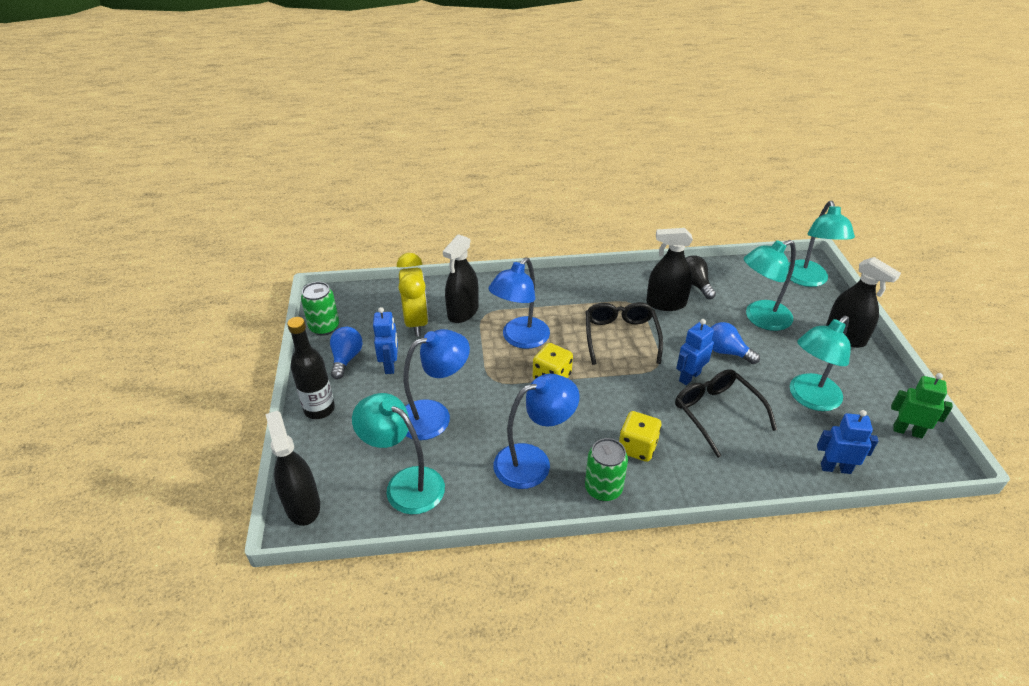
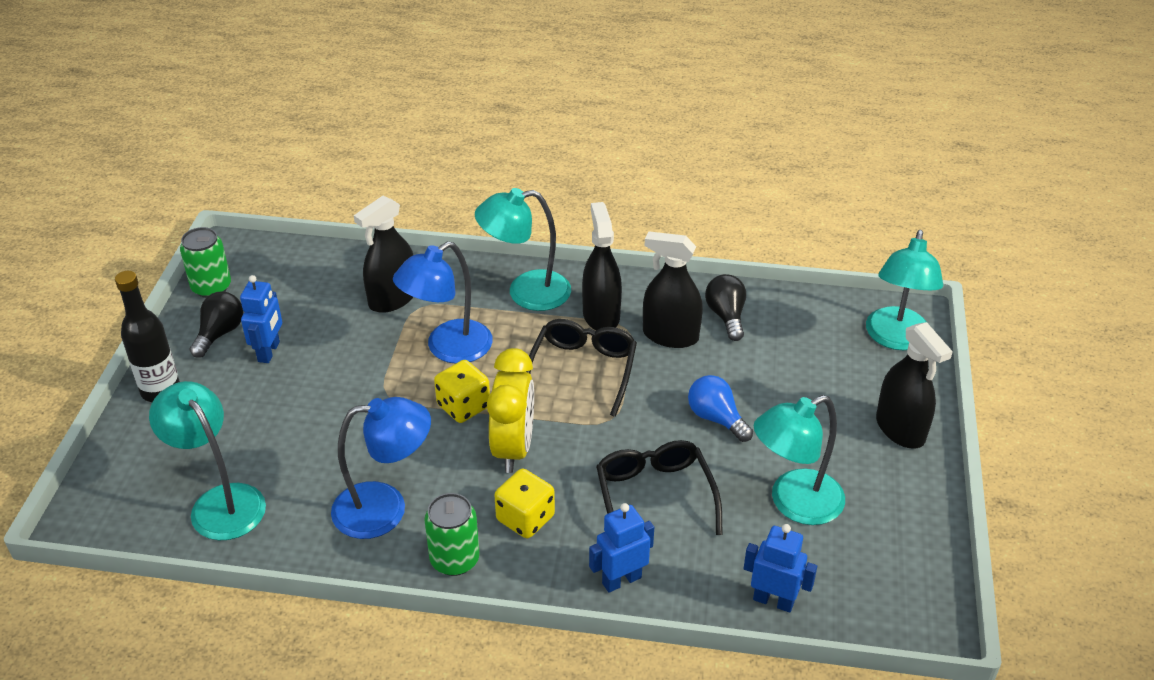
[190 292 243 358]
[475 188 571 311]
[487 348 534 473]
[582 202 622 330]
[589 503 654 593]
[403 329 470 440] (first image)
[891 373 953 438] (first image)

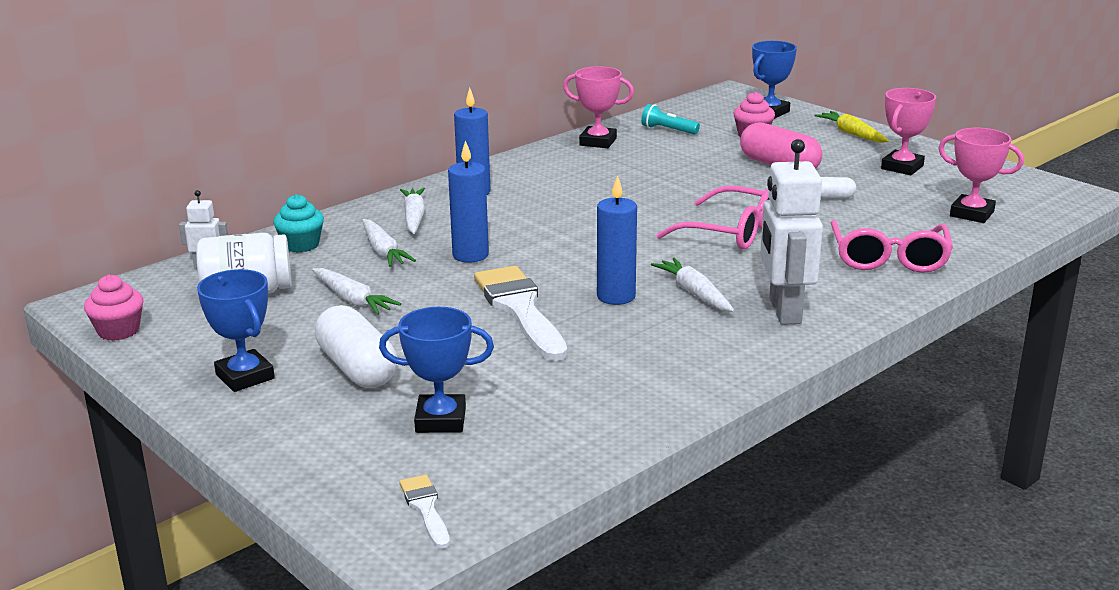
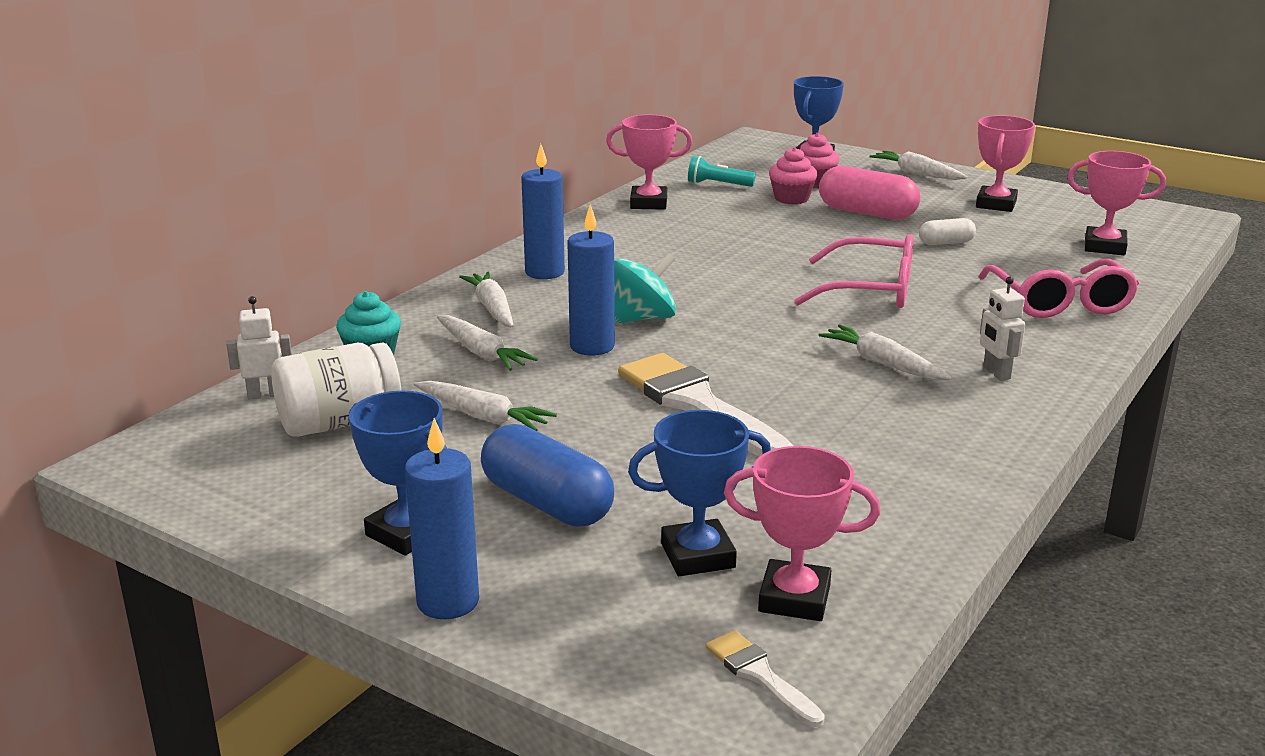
[405 418 479 619]
[481 424 614 526]
[614 253 676 324]
[724 446 880 621]
[769 147 818 204]
[870 151 968 180]
[980 277 1026 381]

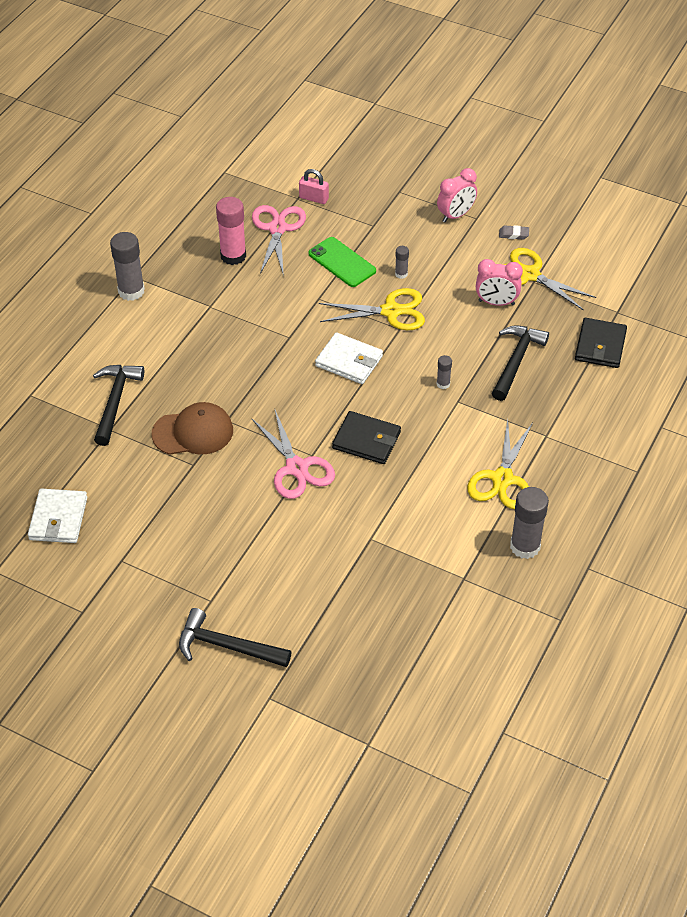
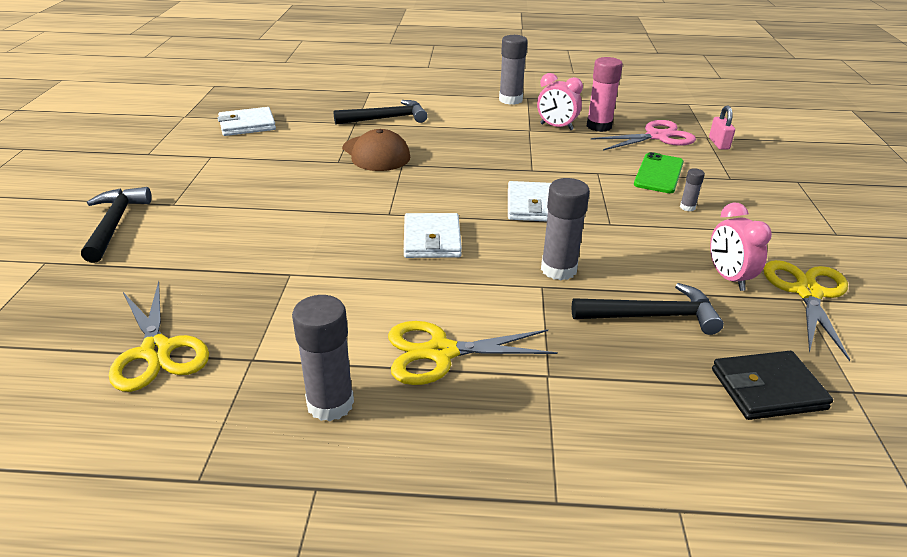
[109 281 209 392]
[404 213 462 258]
[537 73 583 130]
[541 178 590 280]
[252 410 335 499] (first image)
[499 225 529 239] (first image)

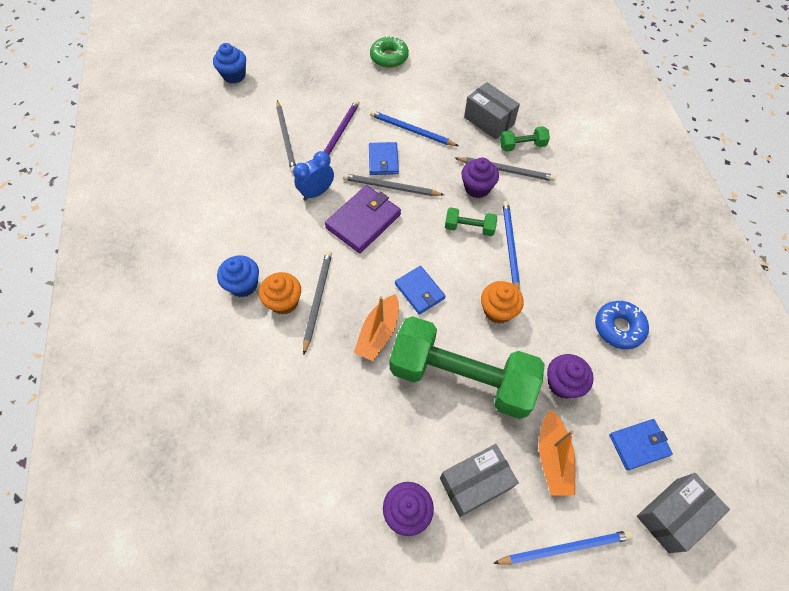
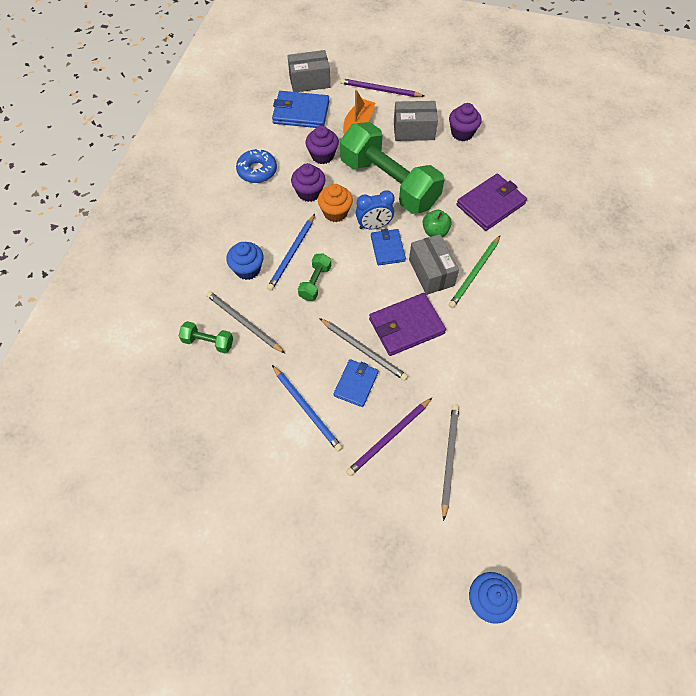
[226 242 264 280]
[272 91 329 128]
[291 163 325 202]
[298 254 331 301]
[340 78 424 97]
[356 190 395 229]
[409 234 459 295]
[423 210 452 237]
[449 236 500 308]
[457 174 527 231]
[259 272 301 315] (first image)
[370 35 409 68] (first image)

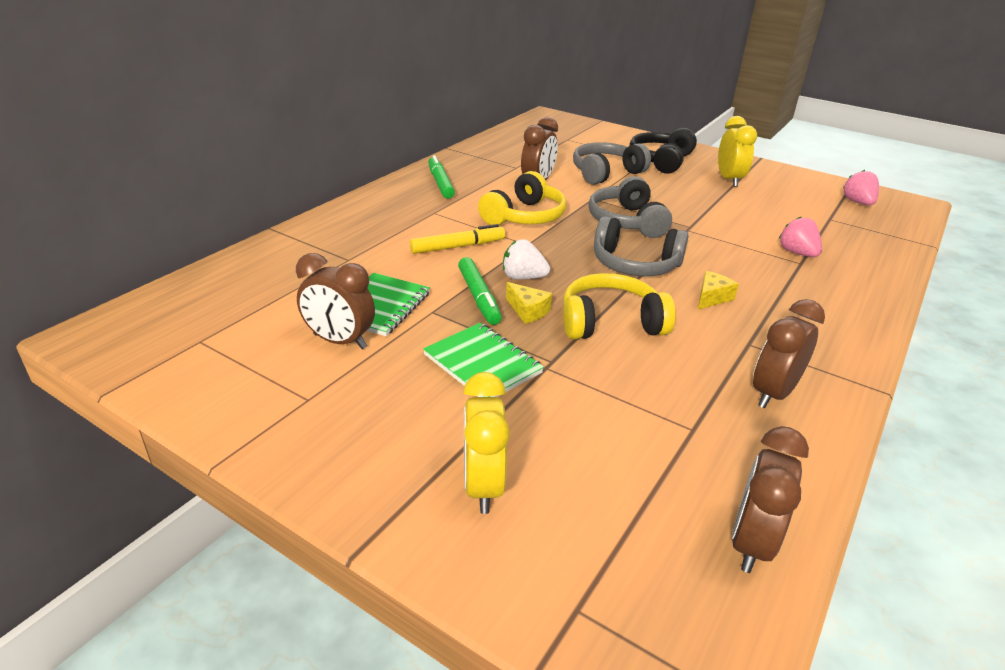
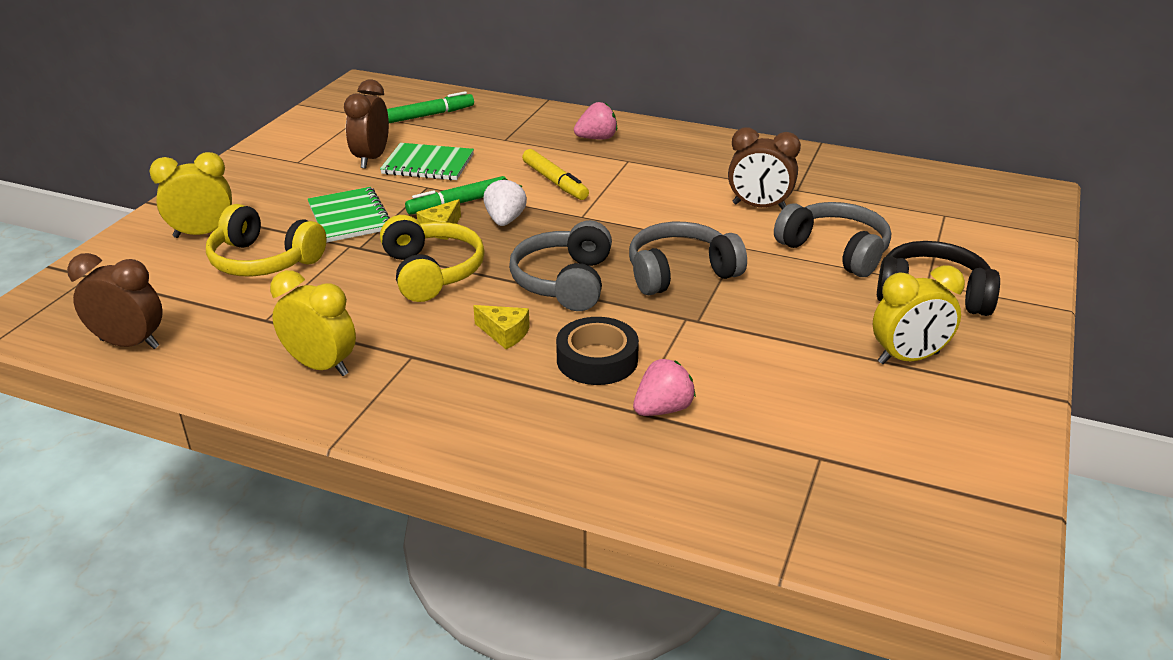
[206 204 327 276]
[270 270 356 376]
[307 187 390 243]
[387 91 474 123]
[556 317 639 385]
[574 102 617 139]

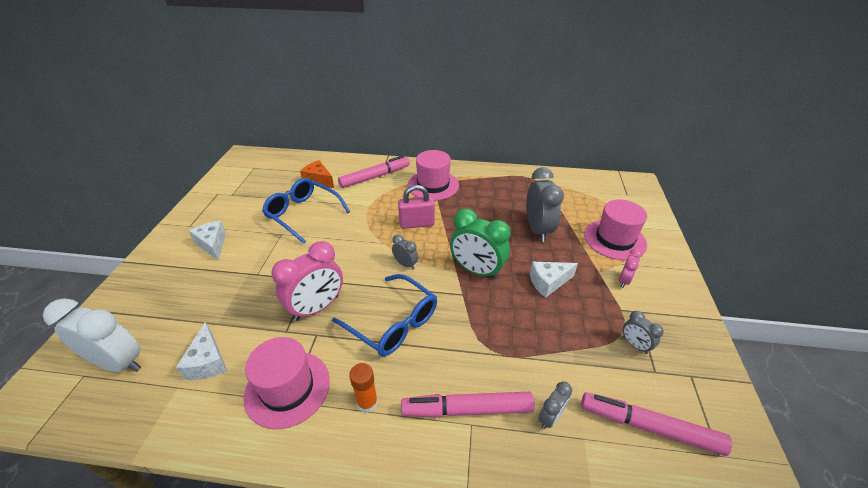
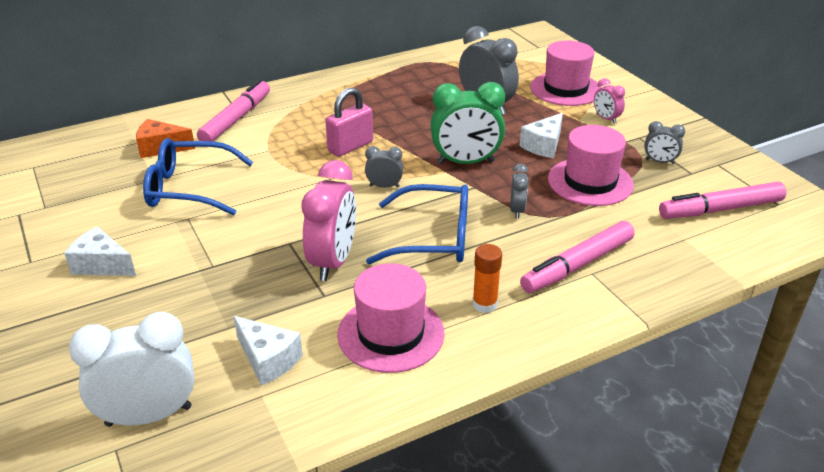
[510 164 528 219]
[548 125 634 206]
[594 78 625 124]

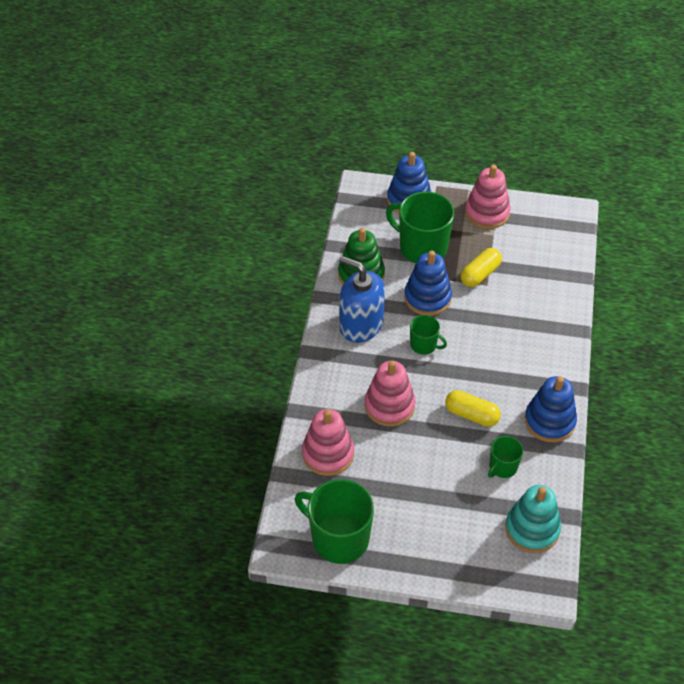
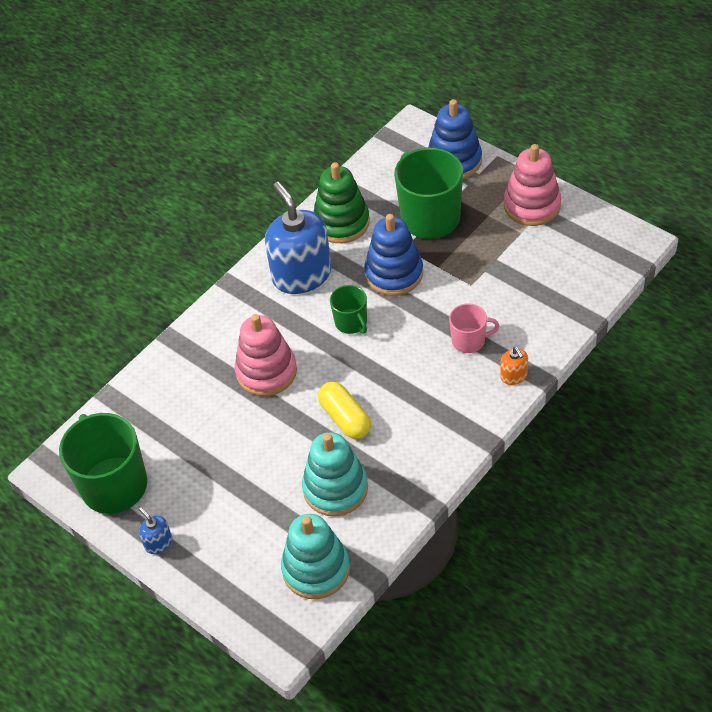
[139 507 172 554]
[302 432 368 516]
[449 303 499 353]
[500 347 528 385]
[302 409 354 476] (first image)
[461 248 502 287] (first image)
[525 376 577 442] (first image)

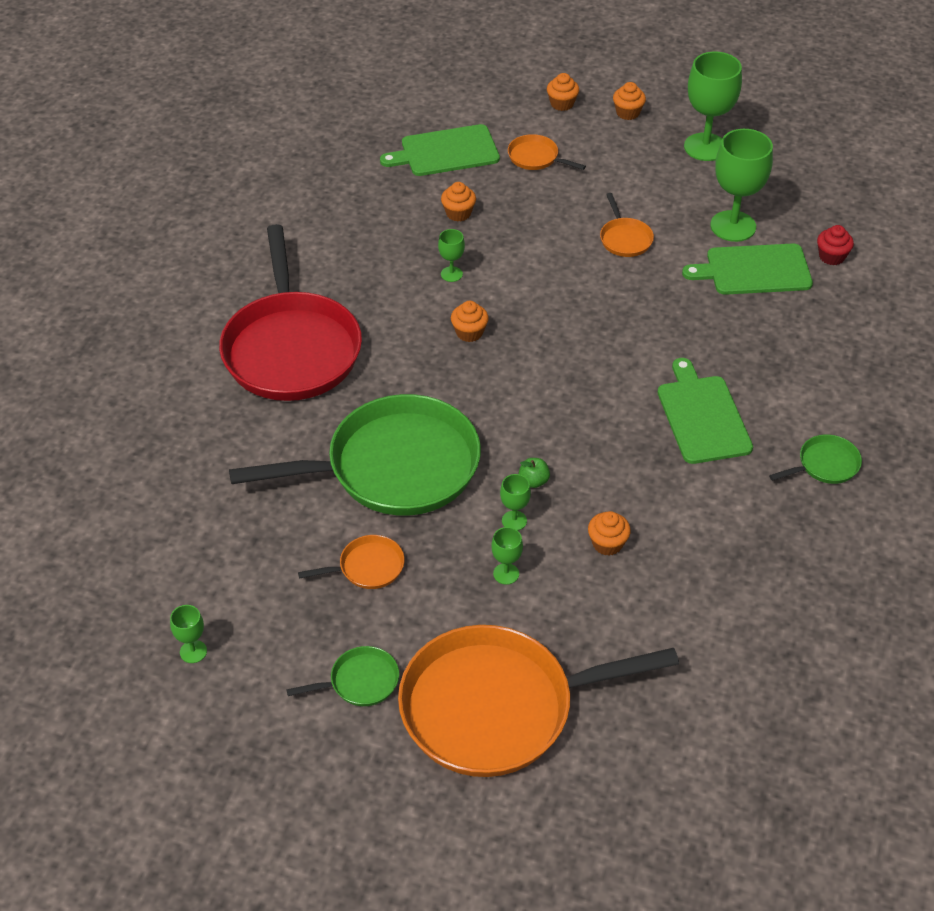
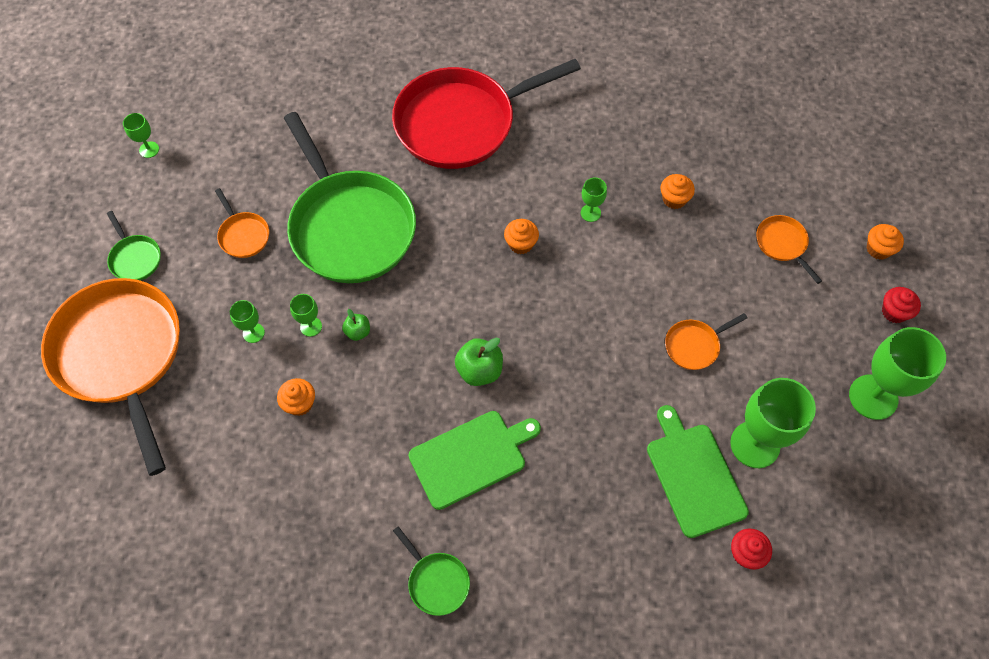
[455 337 503 386]
[756 215 822 284]
[882 287 921 323]
[380 124 500 176] (first image)

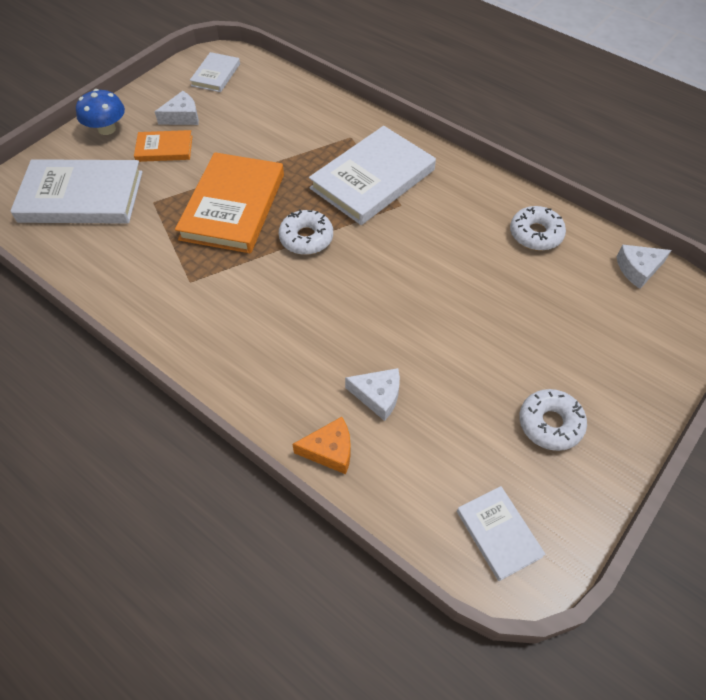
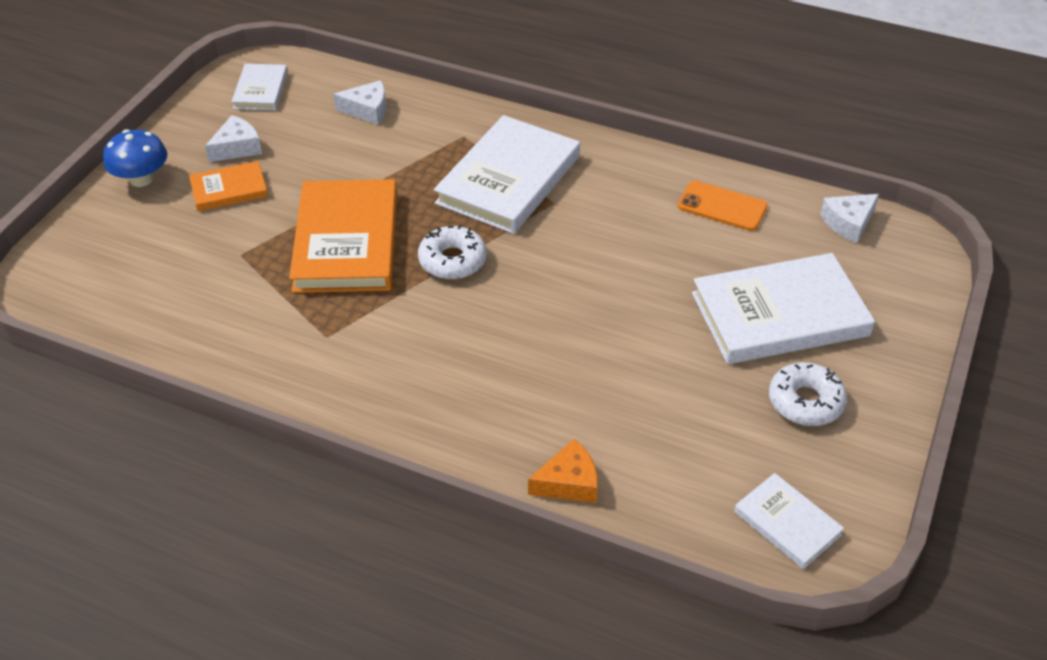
[333 80 386 125]
[678 181 768 231]
[692 253 875 364]

